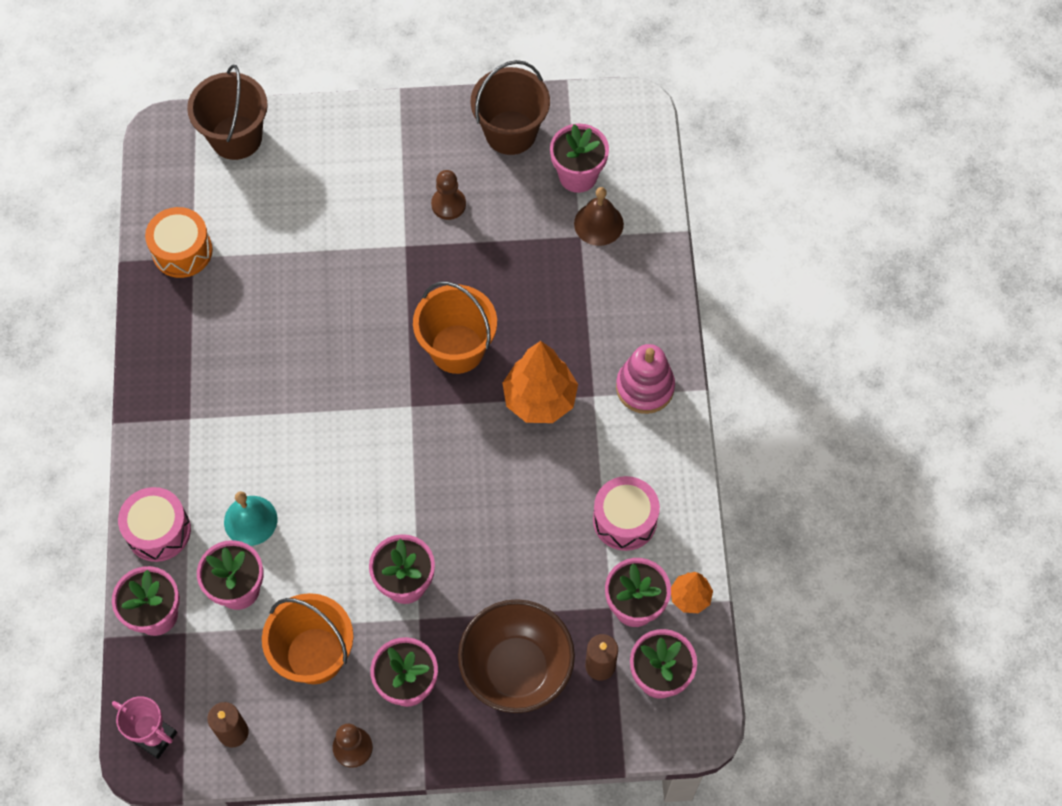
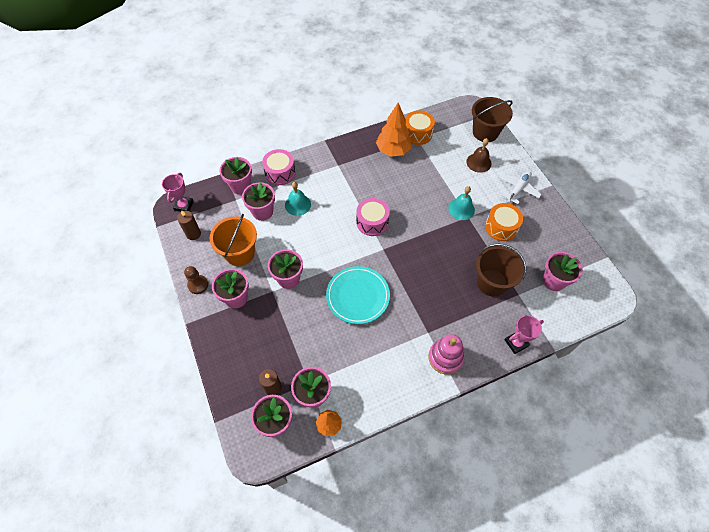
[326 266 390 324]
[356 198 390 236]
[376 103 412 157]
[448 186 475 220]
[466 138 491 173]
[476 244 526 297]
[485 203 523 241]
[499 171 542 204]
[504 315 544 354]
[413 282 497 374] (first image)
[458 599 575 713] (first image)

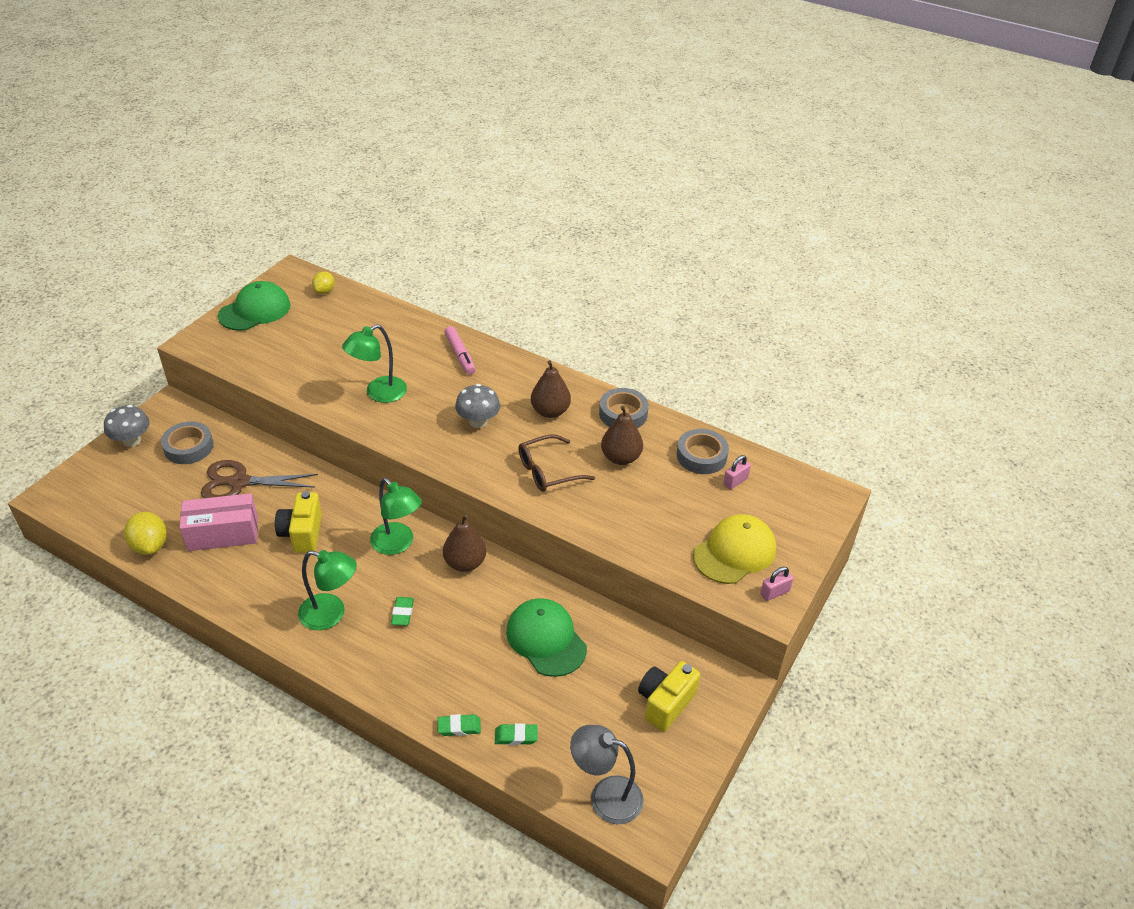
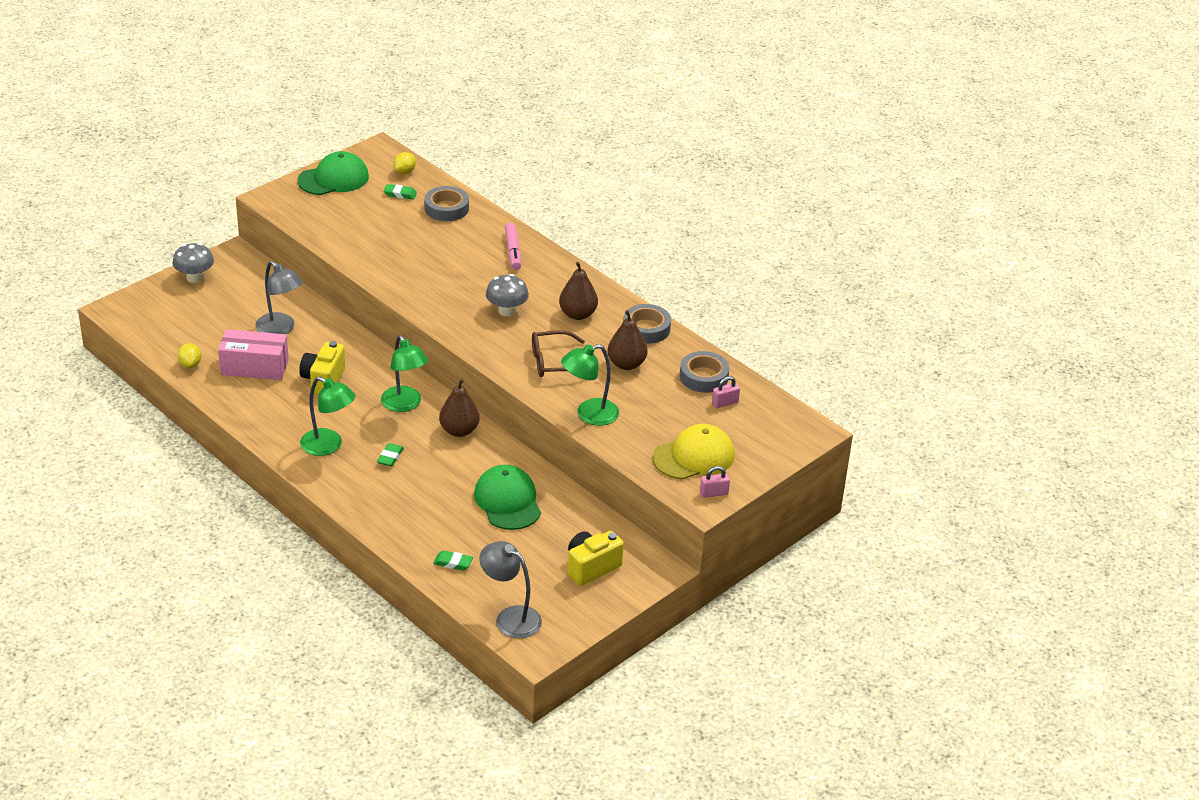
[177 343 201 368]
[256 261 303 334]
[384 184 417 200]
[424 186 469 221]
[561 344 619 426]

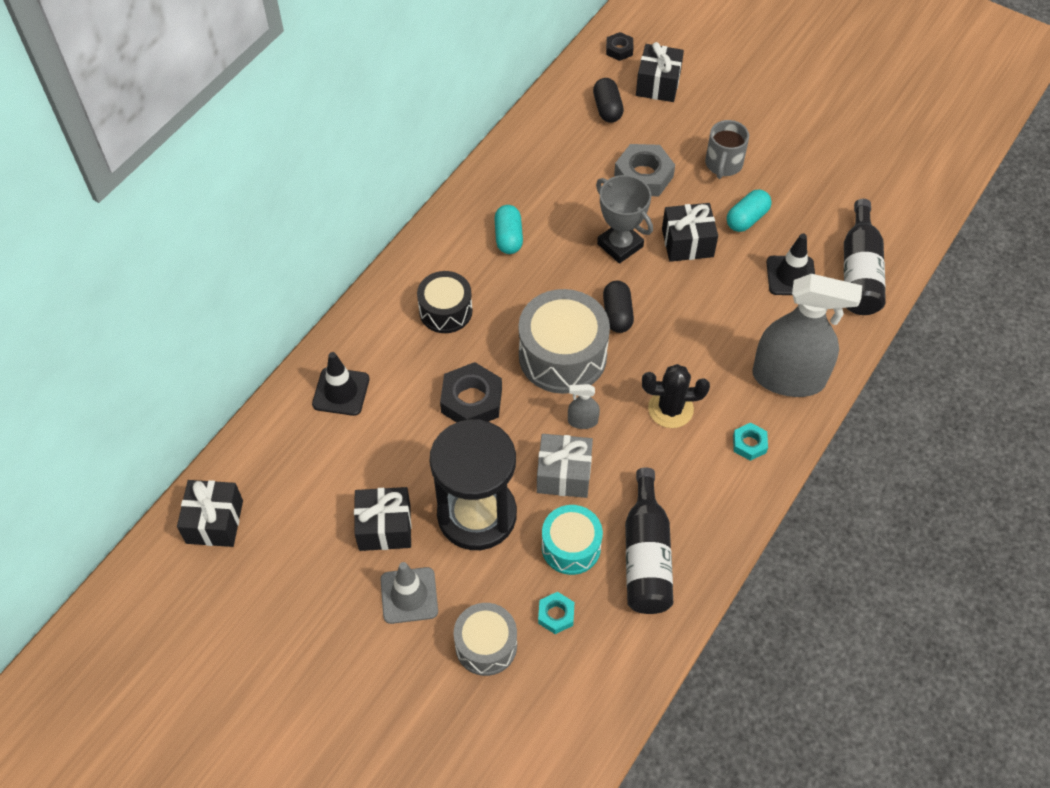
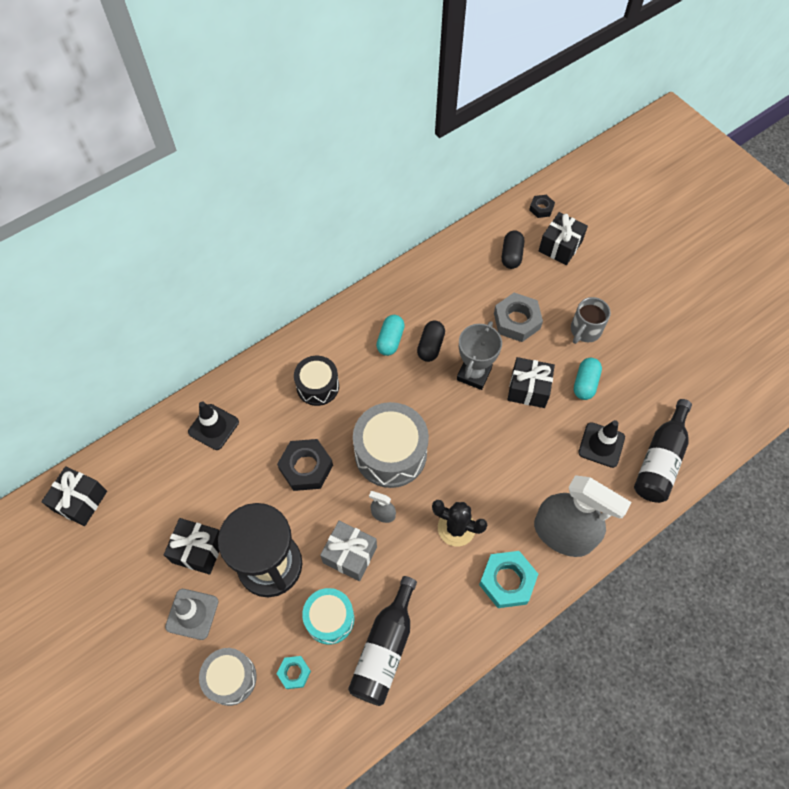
[417 321 445 362]
[457 321 502 390]
[479 551 538 608]
[574 358 602 400]

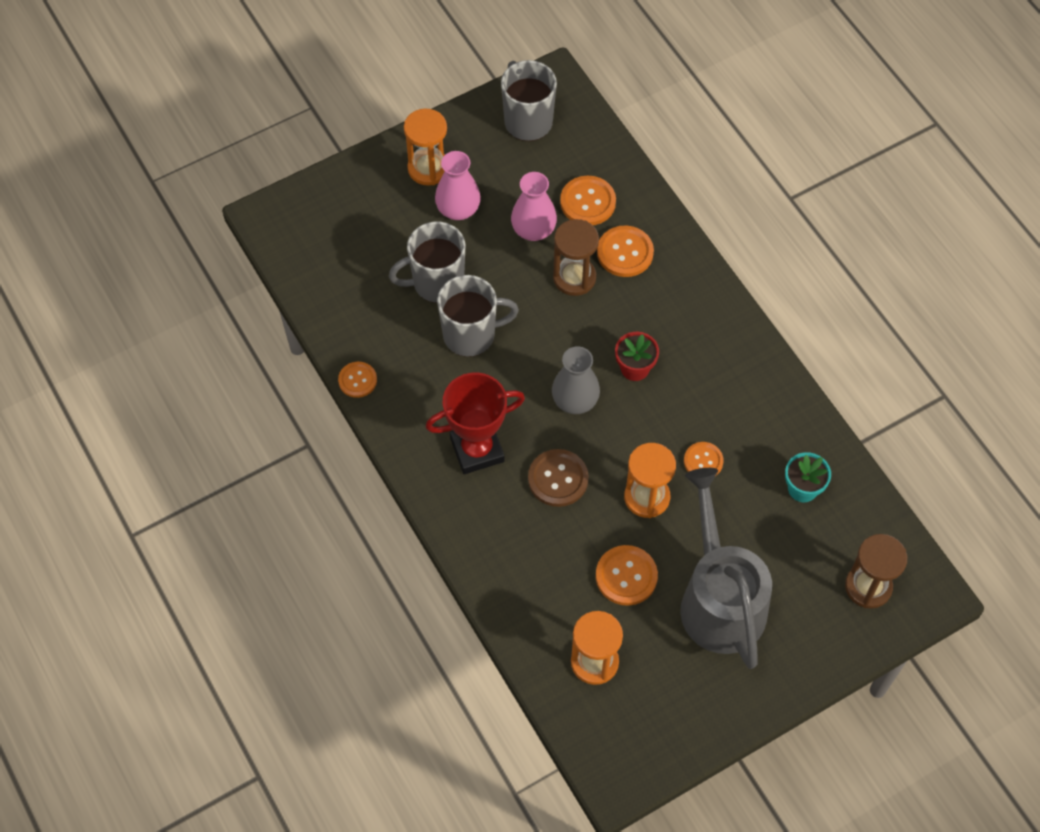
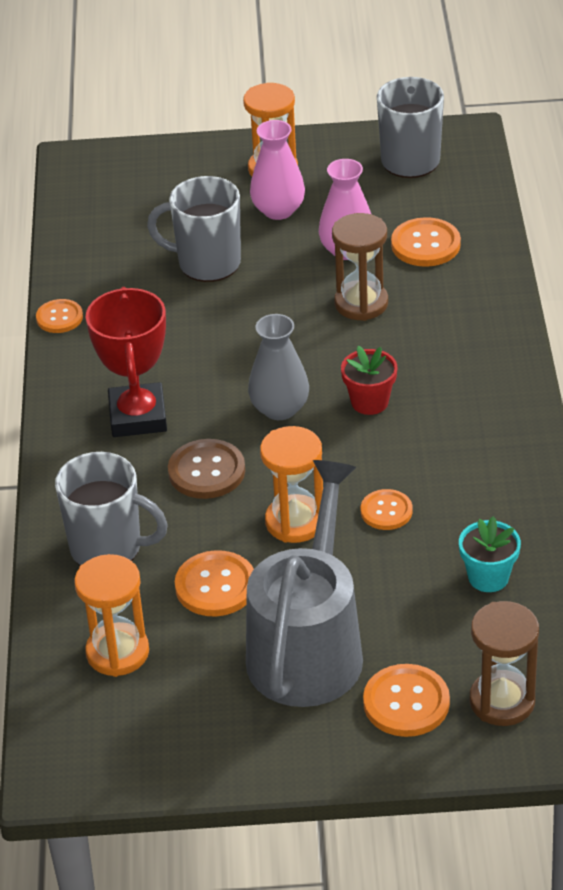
[55 452 168 566]
[86 287 167 437]
[363 664 450 737]

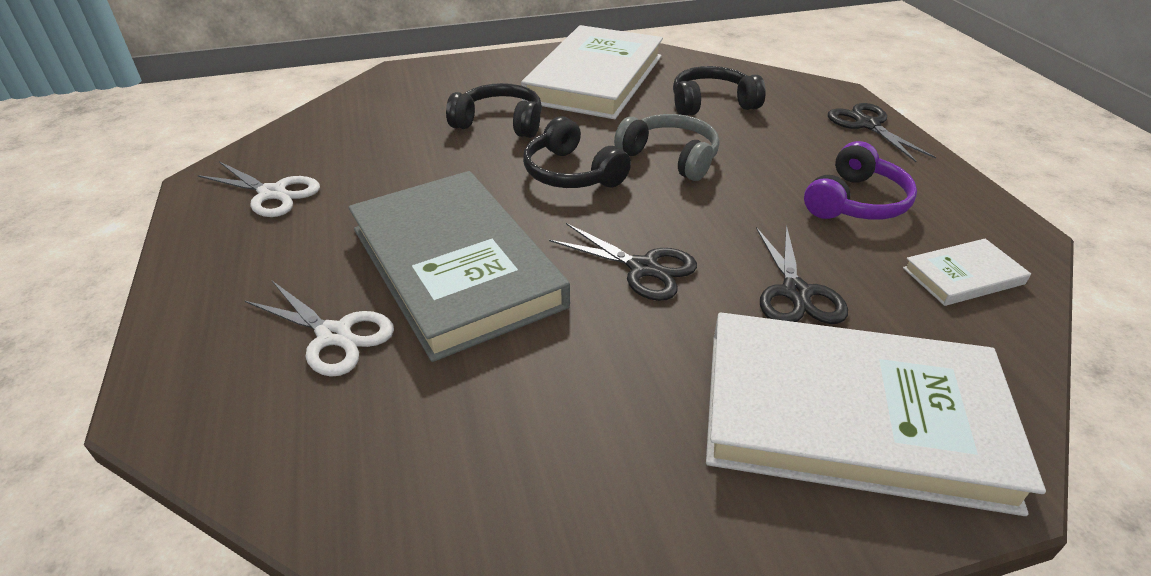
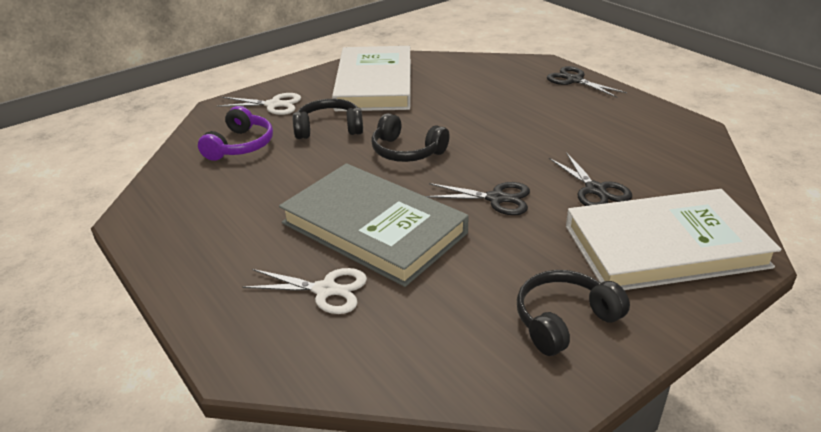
[198 106 273 161]
[217 93 301 115]
[517 270 630 356]
[614 114 720 181] (first image)
[903 239 1031 306] (first image)

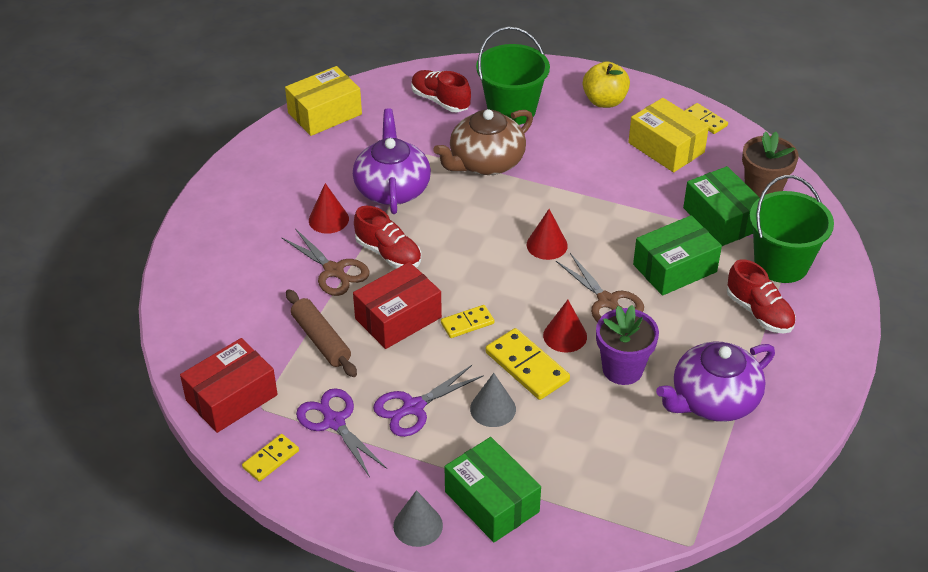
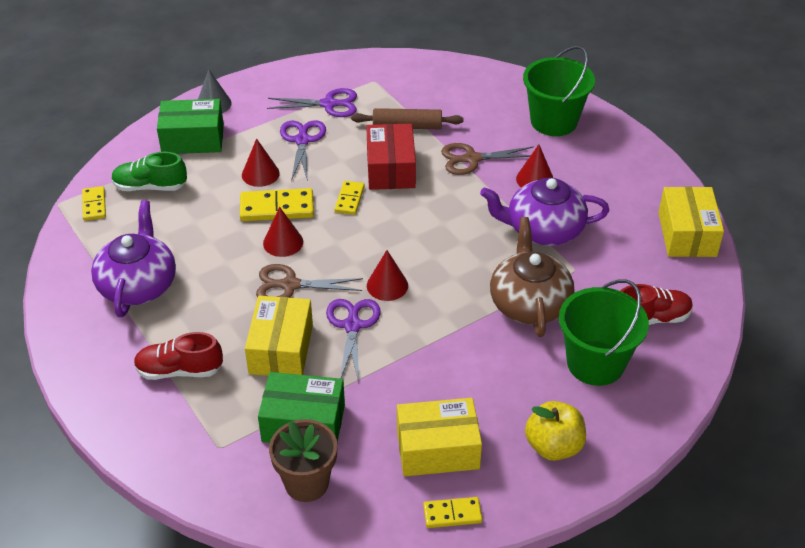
[82 186 106 221]
[111 152 187 191]
[242 138 280 187]
[245 296 313 376]
[326 299 381 382]
[480 178 609 246]
[523 46 595 136]
[180 338 278 433] (first image)
[354 206 421 269] (first image)
[596 305 659 385] (first image)

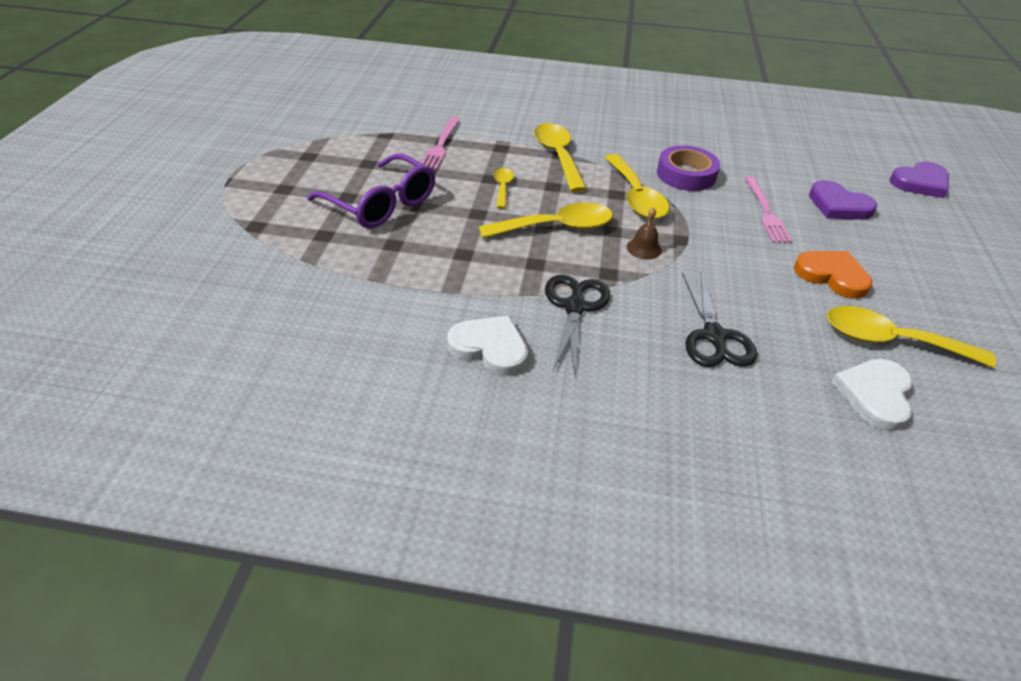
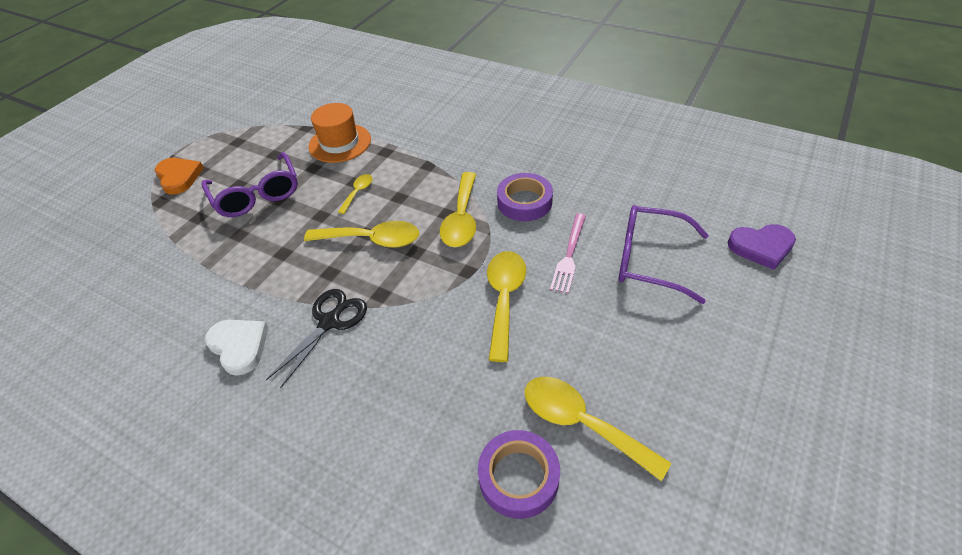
[155 158 204 195]
[308 103 371 163]
[478 430 560 519]
[487 251 526 362]
[618 205 709 304]
[627 207 662 259] (first image)
[682 272 757 367] (first image)

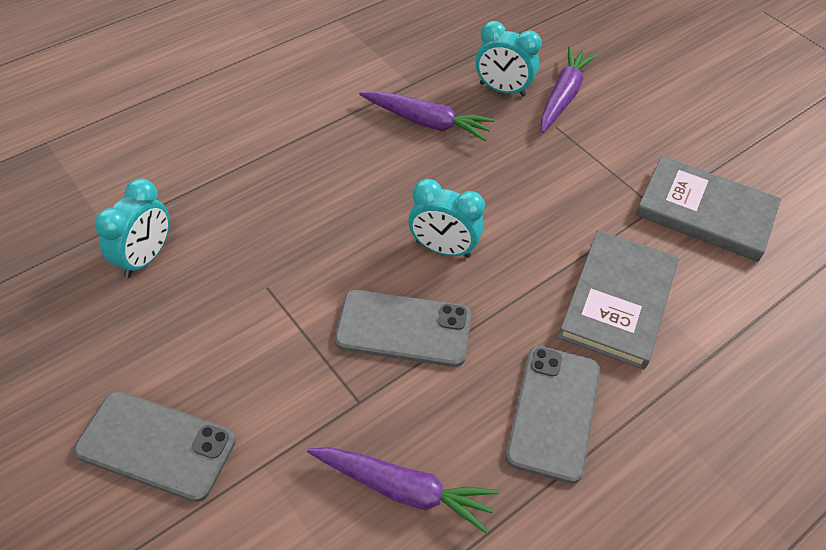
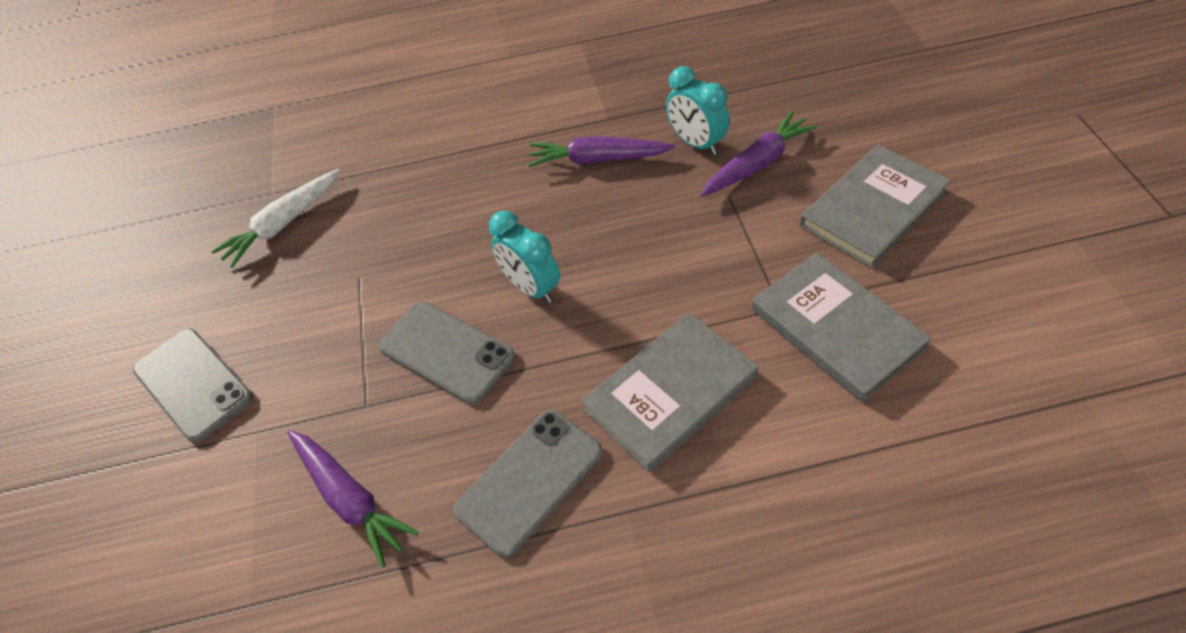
[211 169 340 268]
[528 136 675 167]
[799 144 951 268]

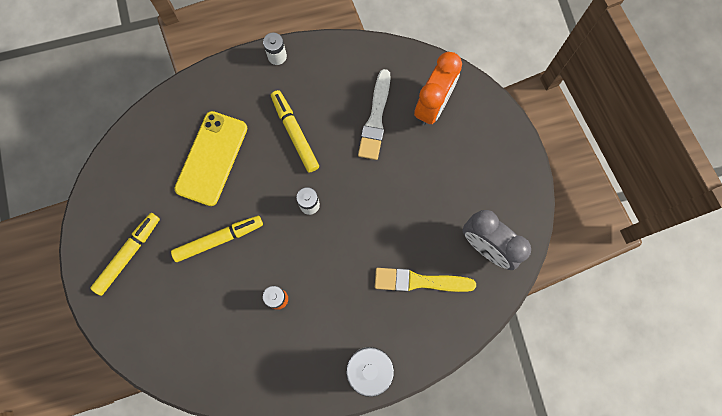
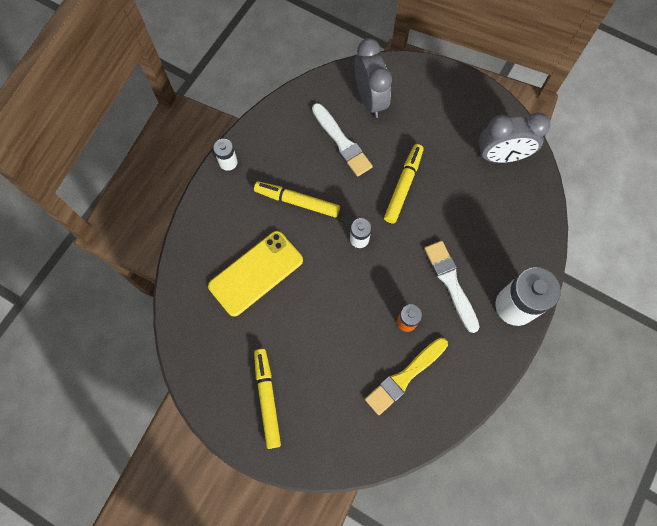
[208 231 303 317]
[355 38 392 118]
[365 338 448 415]
[384 144 424 224]
[424 241 480 333]

